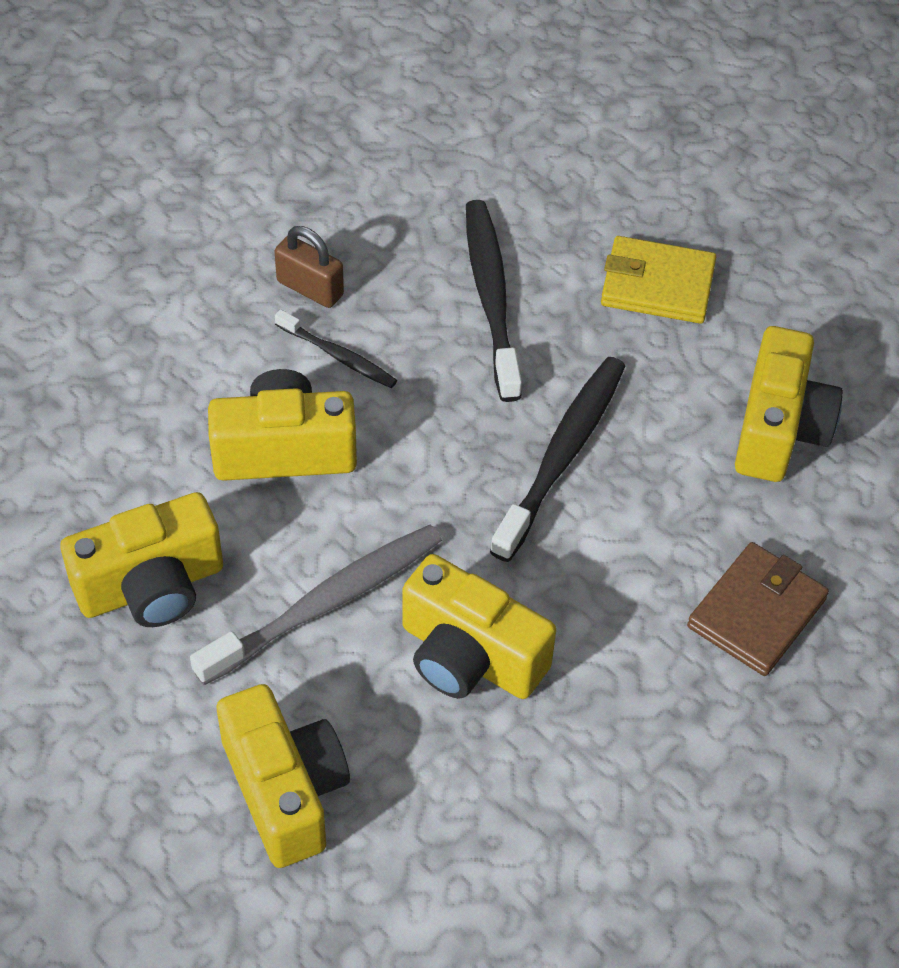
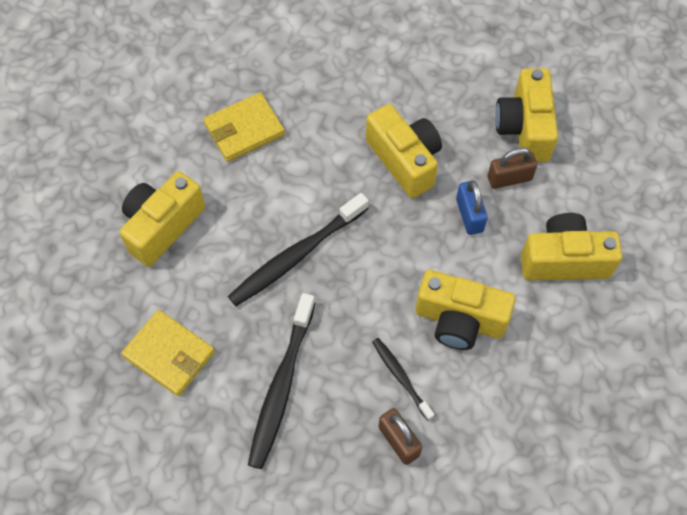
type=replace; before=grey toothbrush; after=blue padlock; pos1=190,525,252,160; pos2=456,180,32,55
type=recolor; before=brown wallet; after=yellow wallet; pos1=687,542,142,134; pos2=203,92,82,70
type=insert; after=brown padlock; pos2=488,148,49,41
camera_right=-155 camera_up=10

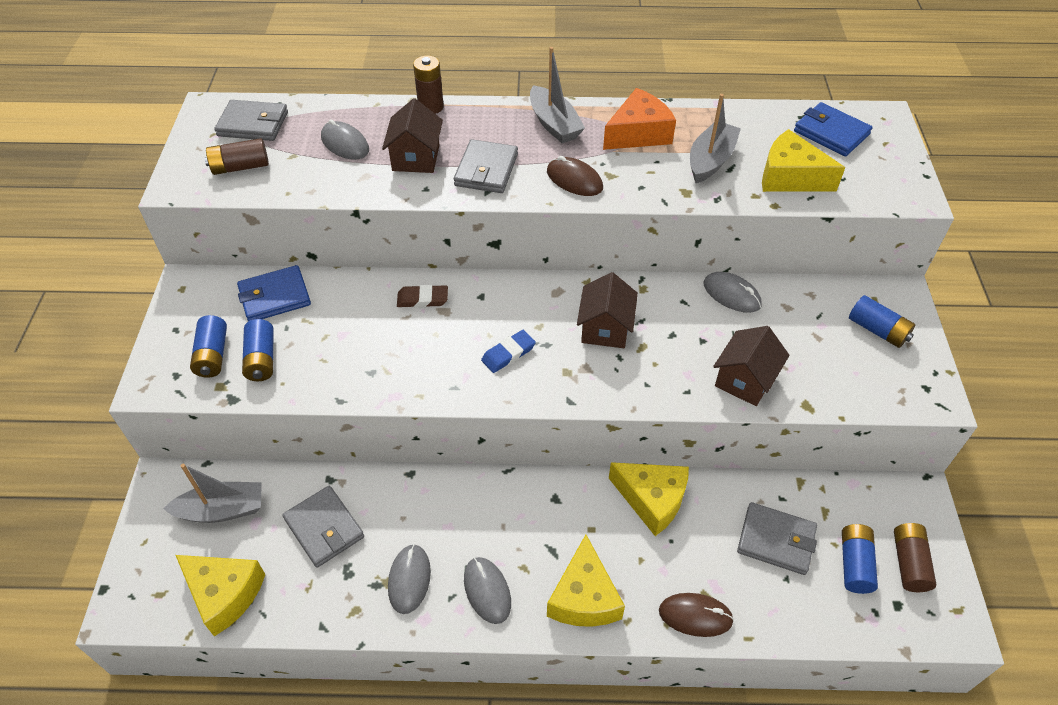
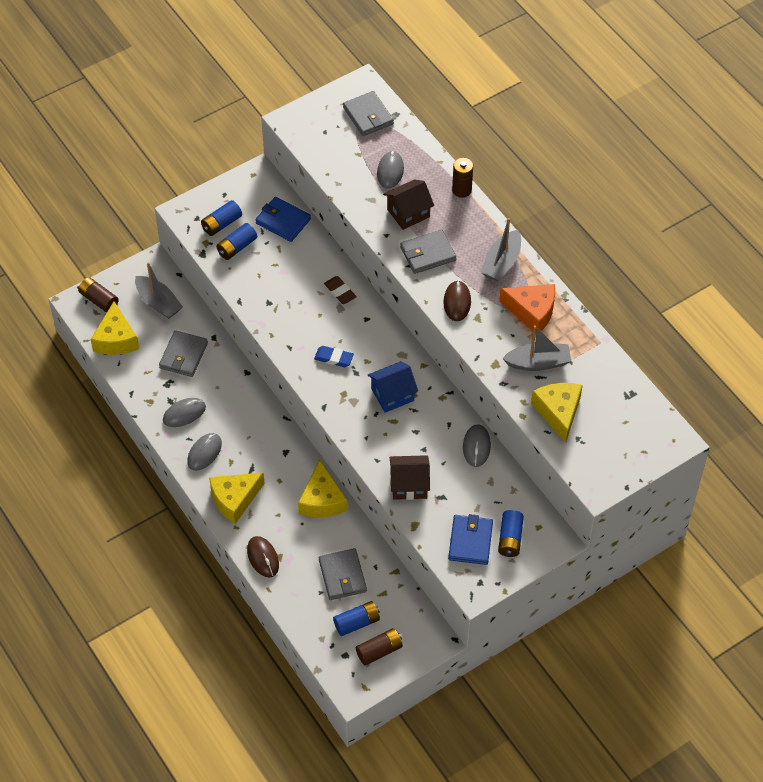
type=move; before=blue wallet; pos1=794,102,79,54; pos2=448,514,45,51
type=move; before=brown battery; pos1=204,138,65,37; pos2=78,277,41,35
type=recolor; before=brown house; after=blue house; pos1=577,272,61,76; pos2=368,361,50,52
camera_right=55 camera_up=5

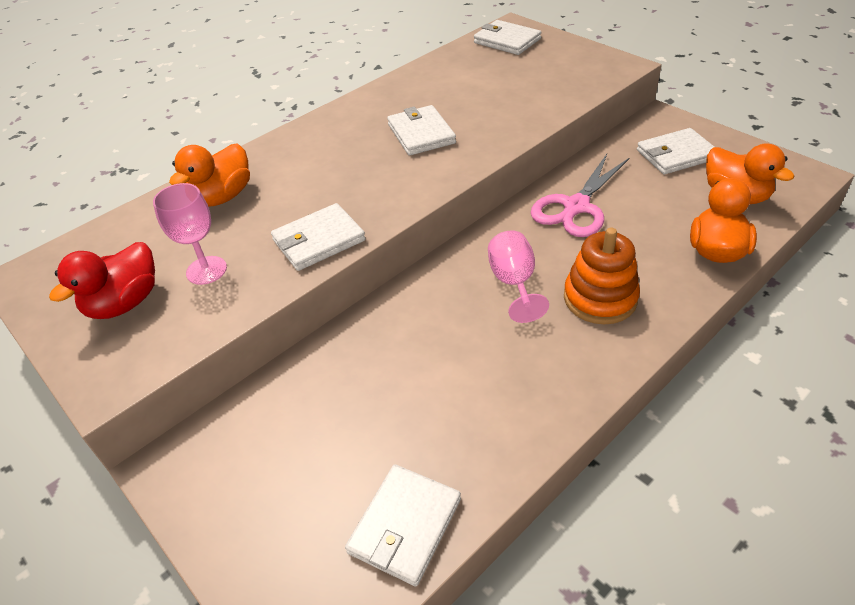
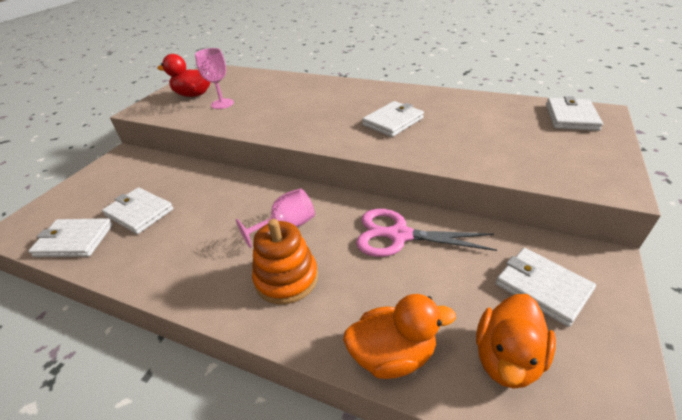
type=delete; before=orange duck; pos1=169,143,81,64
type=move; before=white wallet; pos1=271,203,95,68; pos2=102,187,71,47
camera_right=65 camera_up=-5

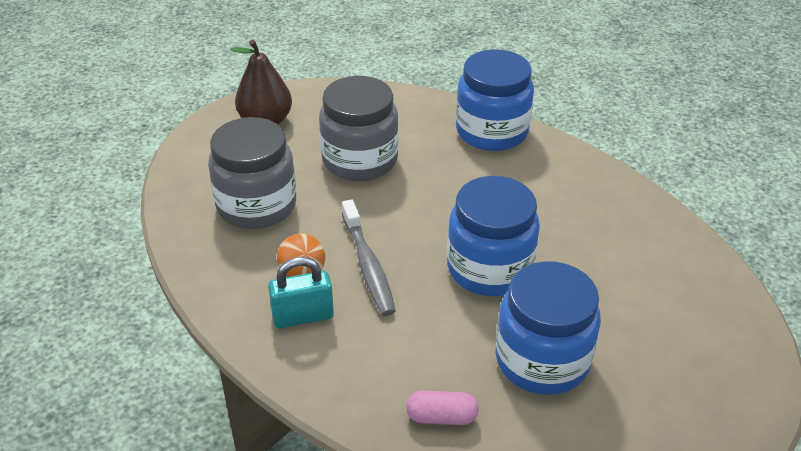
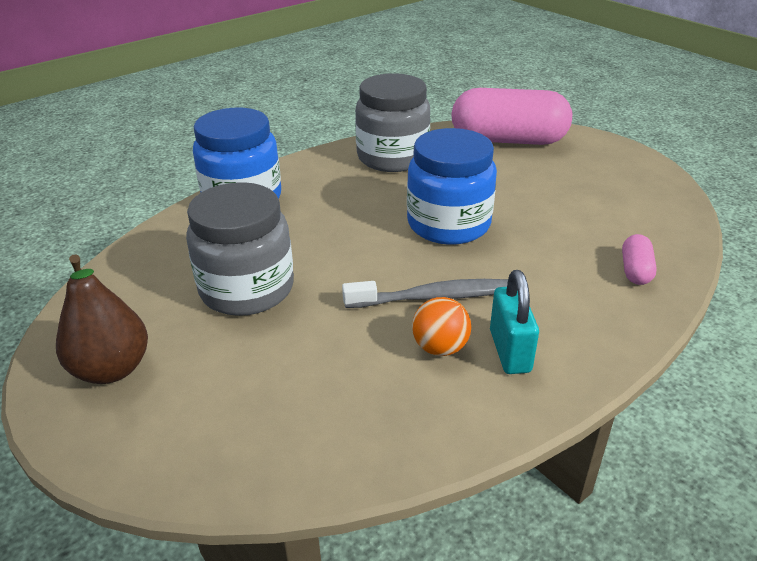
type=move; before=grey jar; pos1=208,117,88,112; pos2=355,73,75,99
type=delete; before=blue jar; pos1=495,261,106,134
type=insert; after=pink capsule; pos2=451,88,121,57
camera_right=-80 camera_up=-5

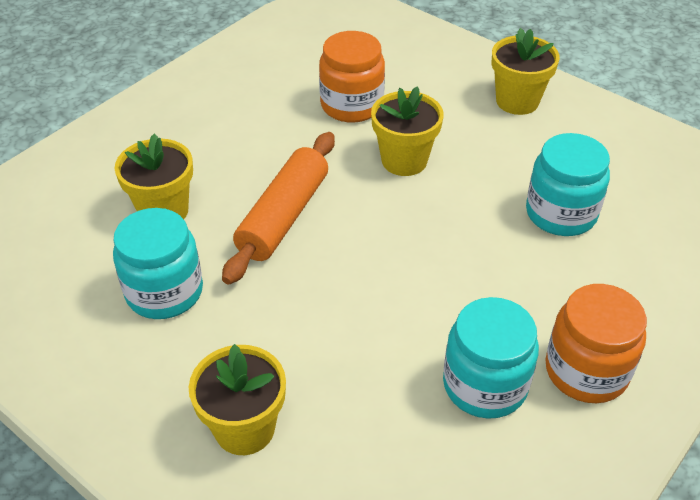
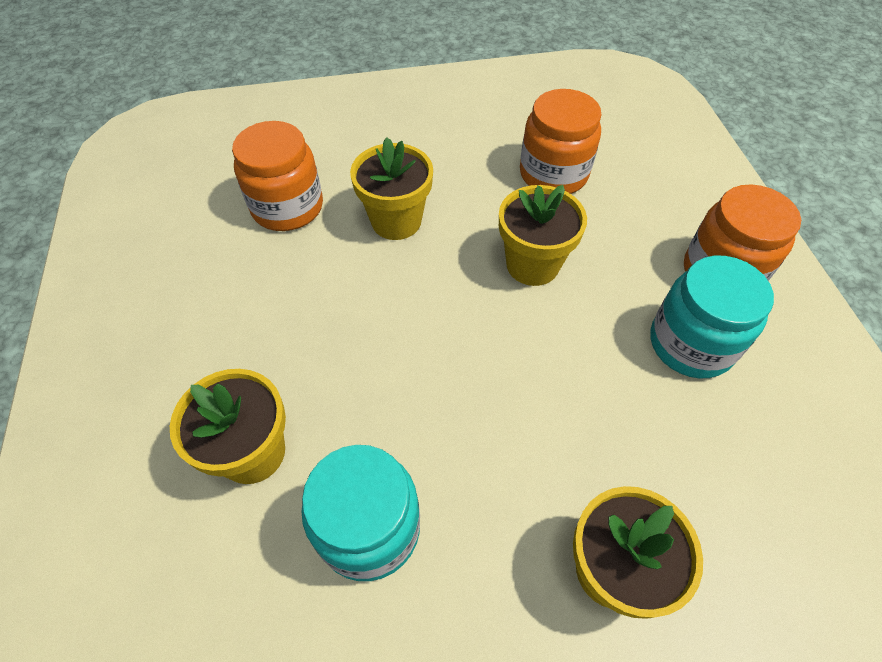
type=move; before=yellow flower pot; pos1=491,28,69,87; pos2=499,185,88,101
type=delete; before=orange rolling pin; pos1=222,132,113,153
type=recolor; before=turquoise jar; after=orange jar; pos1=526,133,84,103; pos2=520,89,81,105
camera_right=-50 camera_up=10

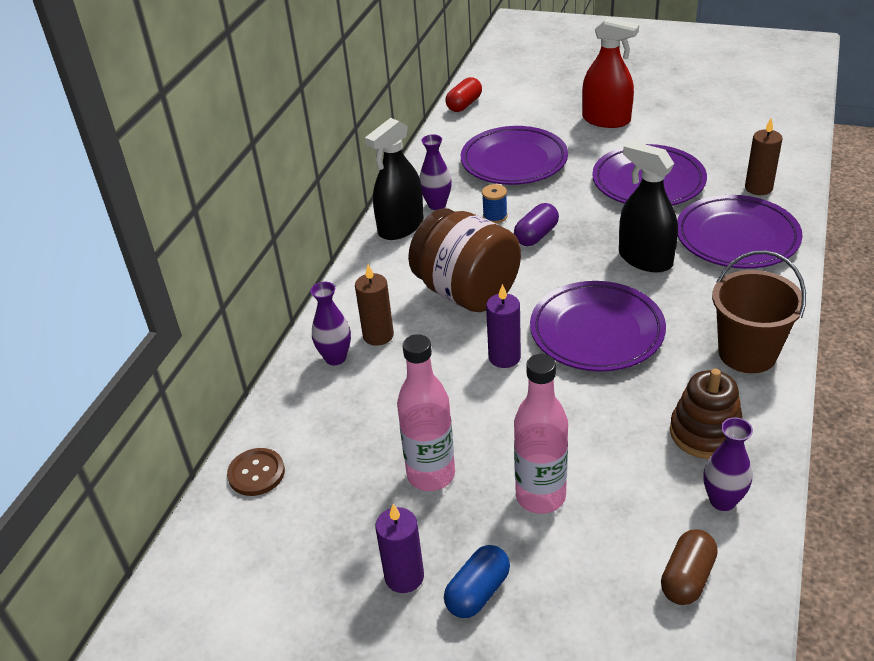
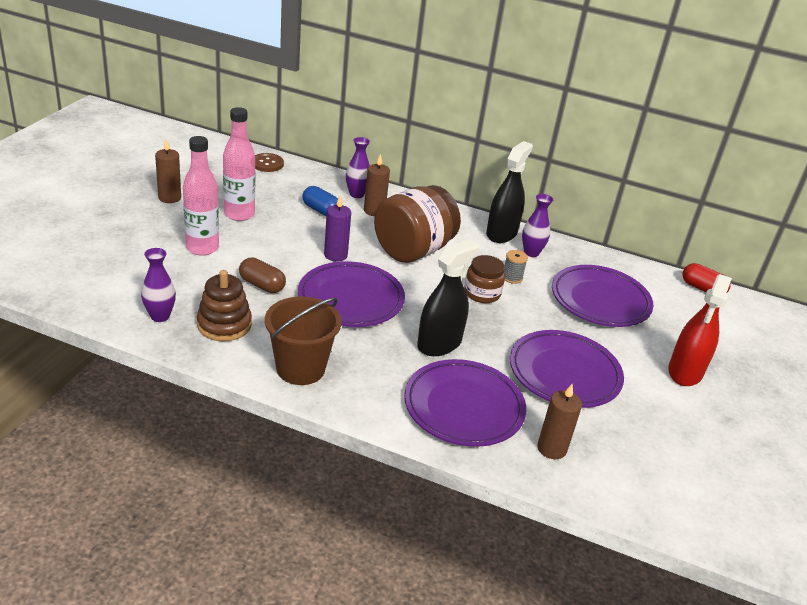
type=rotate; before=black spray bottle; pos1=365,118,59,122; pos2=486,141,47,102; turn=75
type=recolor; before=blue spool; after=grey spool; pos1=482,184,26,40; pos2=504,250,24,34
type=replace; before=purple capsule; after=brown jar; pos1=514,203,45,43; pos2=464,255,41,48
type=recolor; before=purple candle; after=brown candle; pos1=375,504,49,89; pos2=155,139,26,64
type=move; before=brown capsule; pos1=661,530,57,75; pos2=239,258,47,35
type=move; before=blue capsule; pos1=444,545,66,73; pos2=302,186,36,30
camera_right=85 camera_up=-5

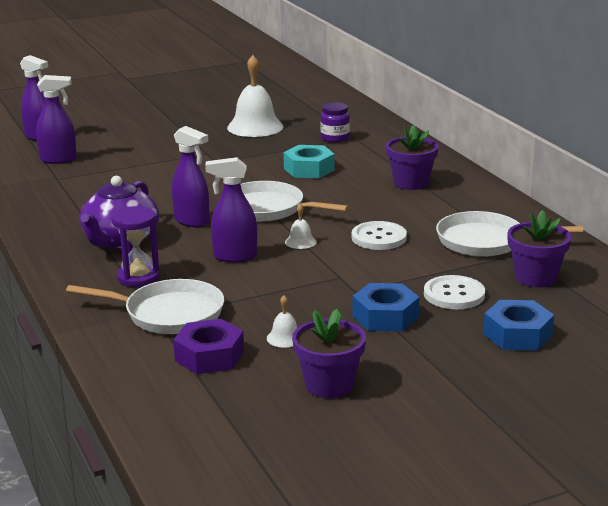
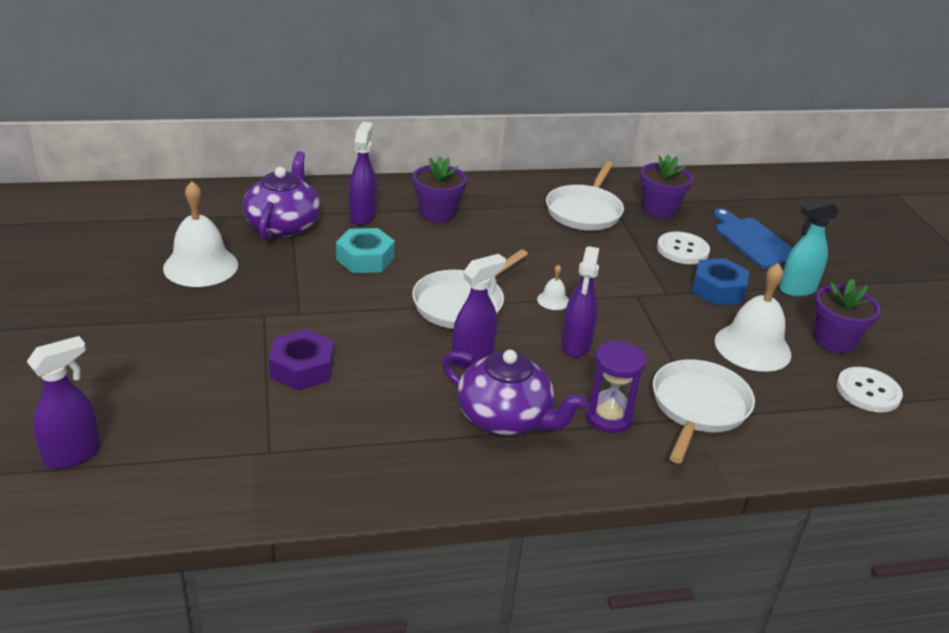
type=move; before=purple spray bottle; pos1=36,75,41,89; pos2=349,122,28,103
type=replace; before=purple jar; after=purple teapot; pos1=321,102,29,41; pos2=243,151,78,89
type=move; before=white button; pos1=352,221,55,29; pos2=836,367,67,45
type=resize; before=white bell; pos1=267,295,30,53; pos2=715,263,76,109; scale=2.24
type=replace; before=blue nut; after=blue cutting board; pos1=483,300,71,51; pos2=713,208,80,61
type=move; before=purple nut; pos1=173,319,71,55; pos2=269,329,65,62
type=insert; after=turquoise spray bottle; pos2=779,199,60,98
camera_right=-80 camera_up=10

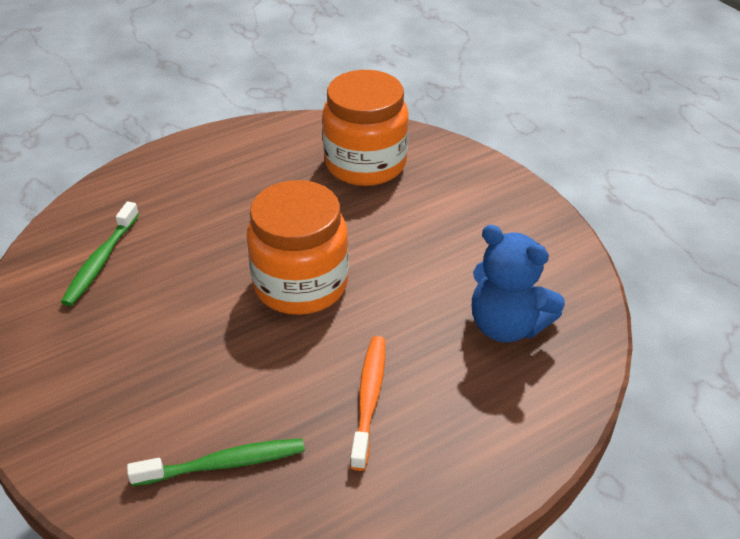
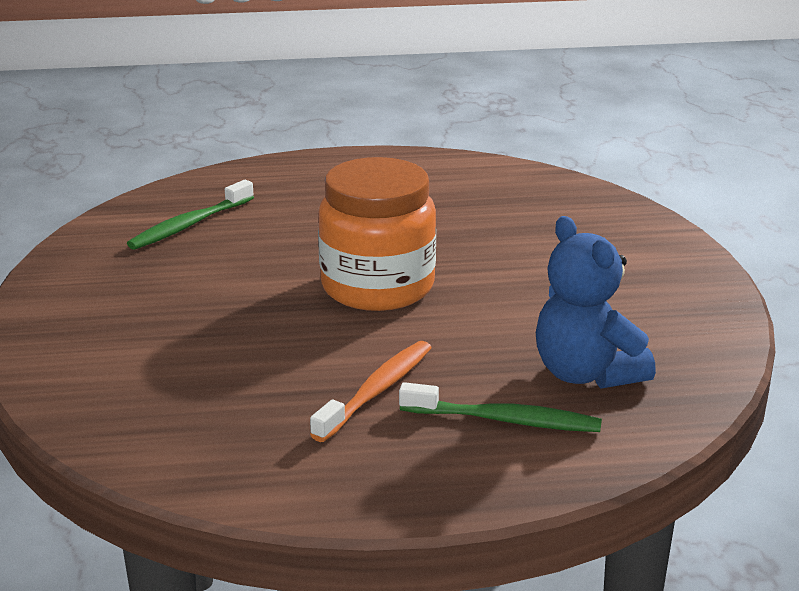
type=delete; before=orange jar; pos1=322,70,87,116
type=move; before=green toothbrush; pos1=127,438,178,48; pos2=399,382,203,50
camera_right=25 camera_up=-15

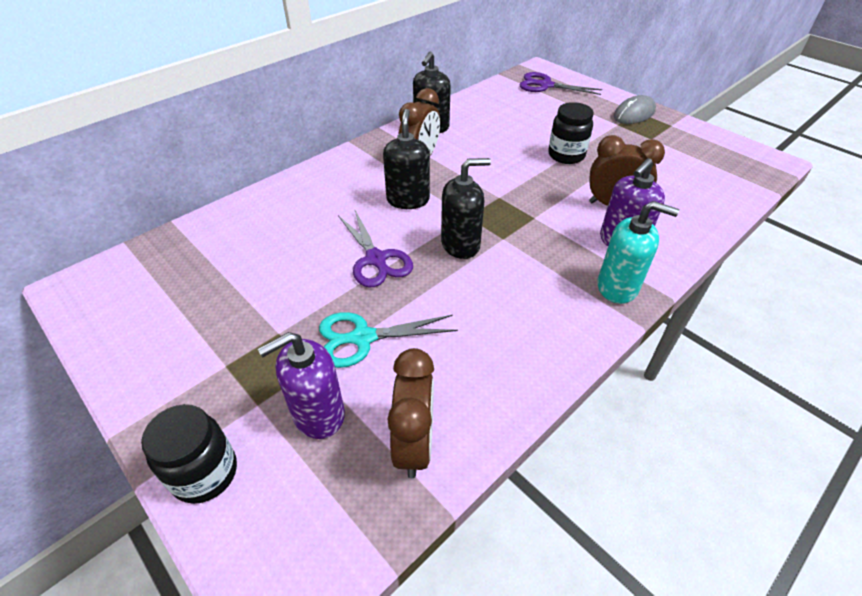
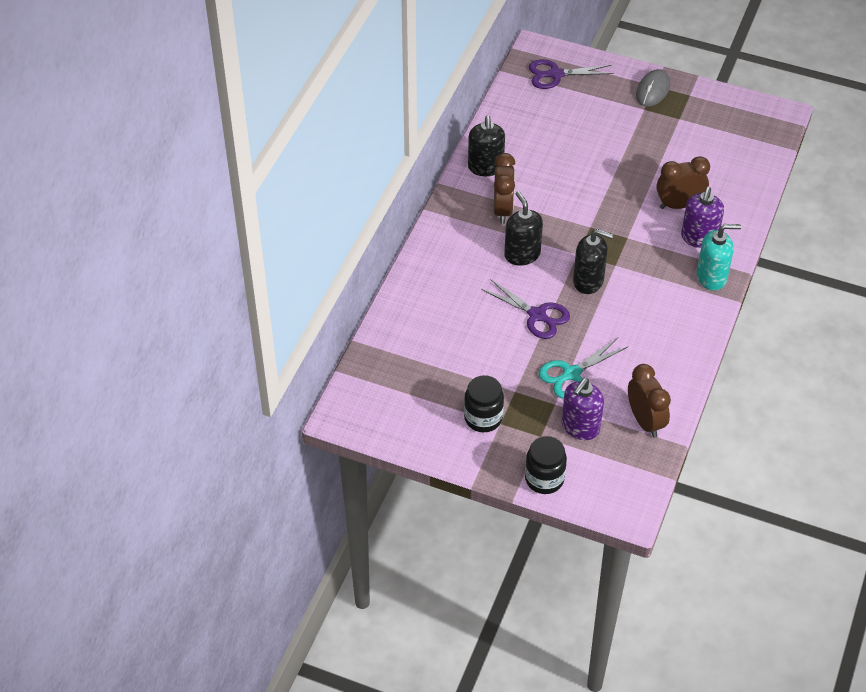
type=move; before=black jar; pos1=548,102,46,62; pos2=464,375,40,57
type=rotate; before=black soap dispenser; pos1=441,158,50,101; pos2=573,229,40,65; turn=60
camera_right=-25 camera_up=5

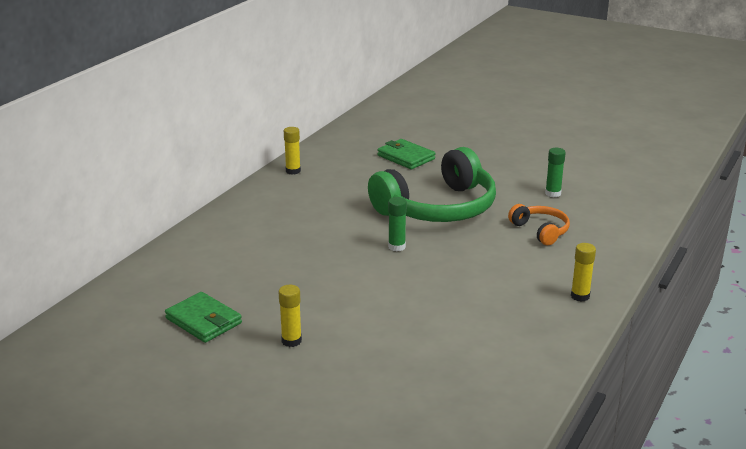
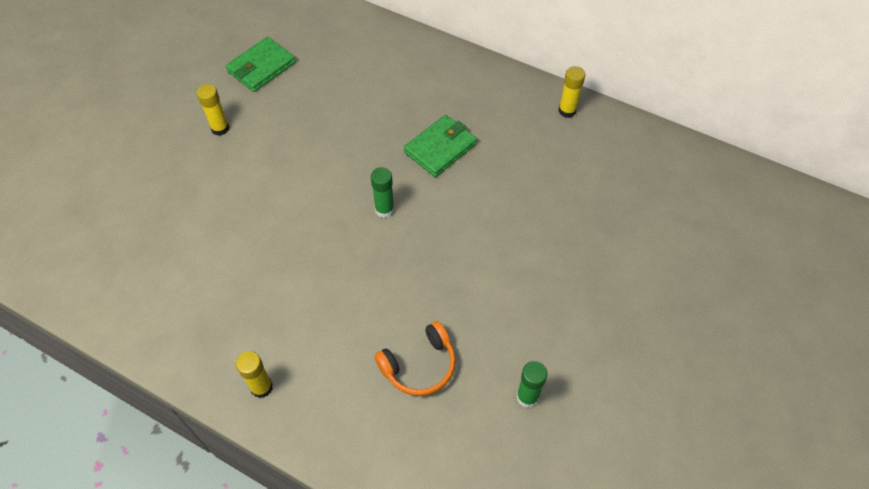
type=move; before=green wallet; pos1=377,139,59,30; pos2=404,115,73,62
type=delete; before=green headphones; pos1=368,147,128,75
camera_right=90 camera_up=30

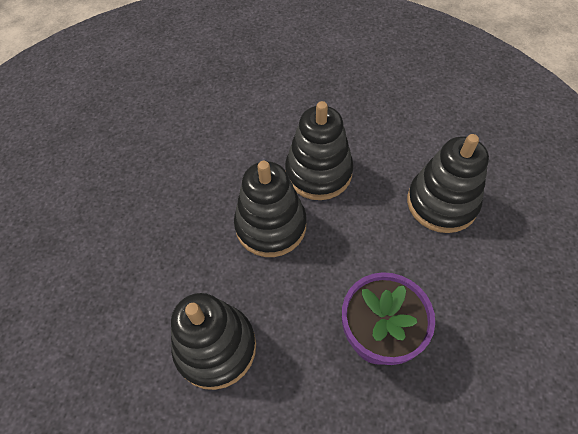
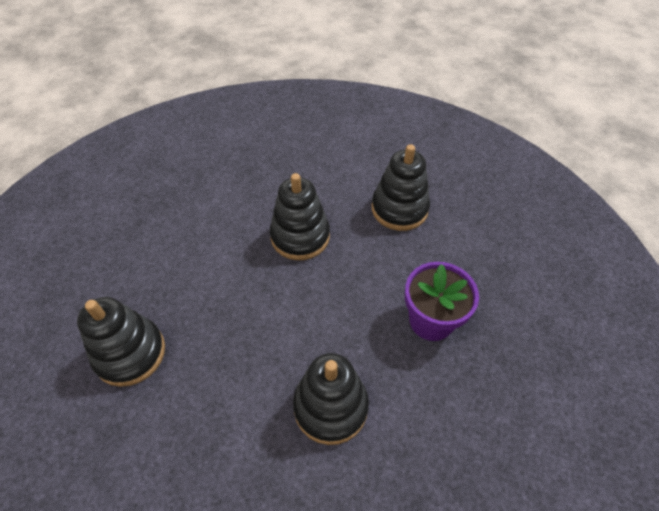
type=move; before=black stacking toy; pos1=234,161,72,96; pos2=77,297,88,90
camera_right=-40 camera_up=-5

